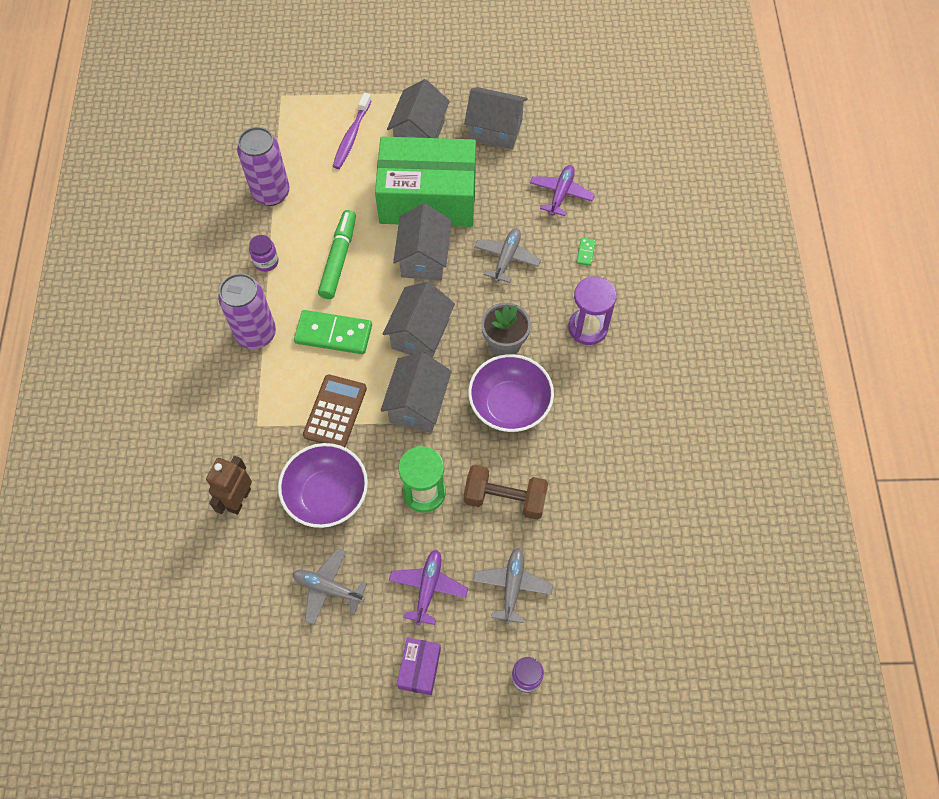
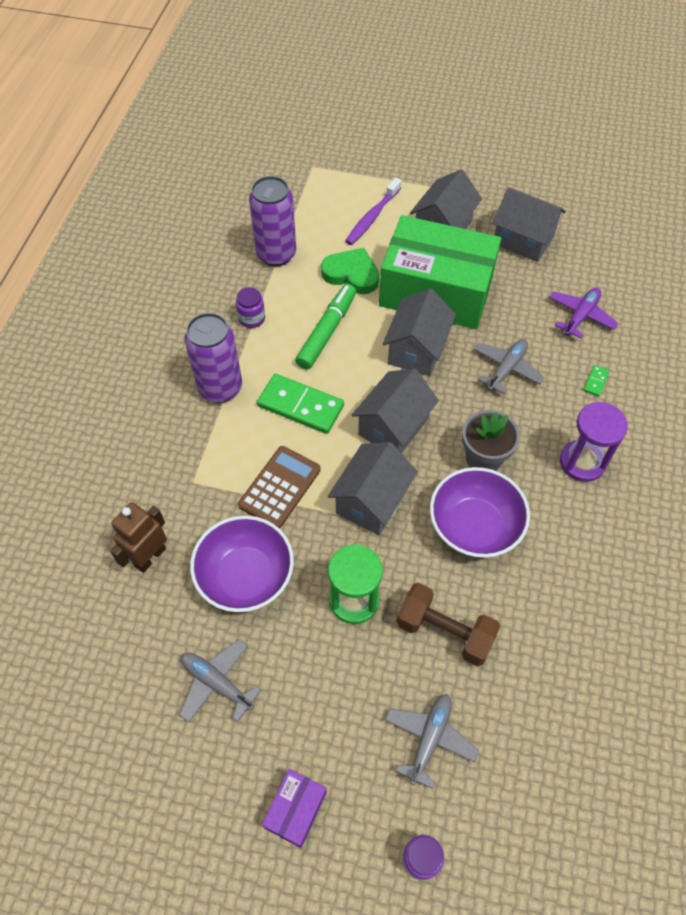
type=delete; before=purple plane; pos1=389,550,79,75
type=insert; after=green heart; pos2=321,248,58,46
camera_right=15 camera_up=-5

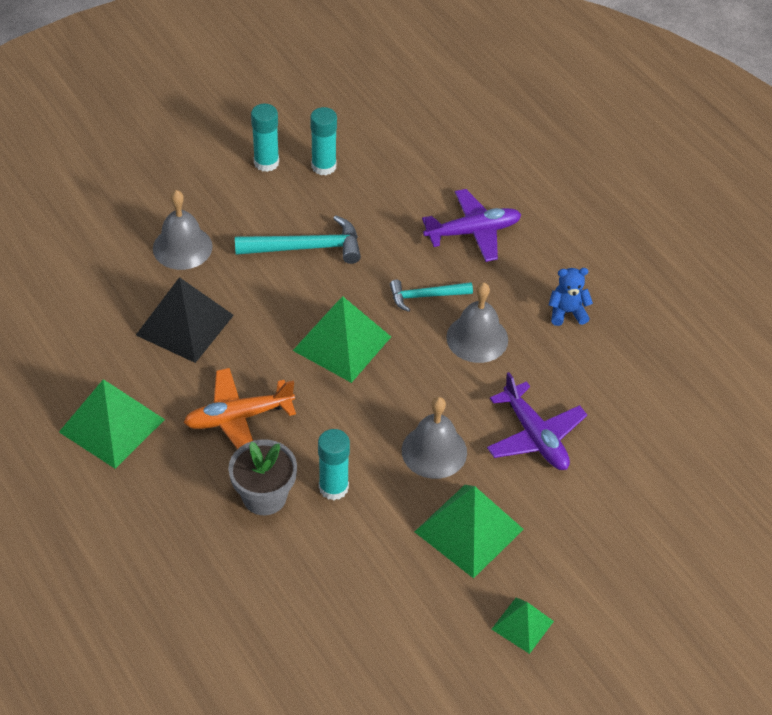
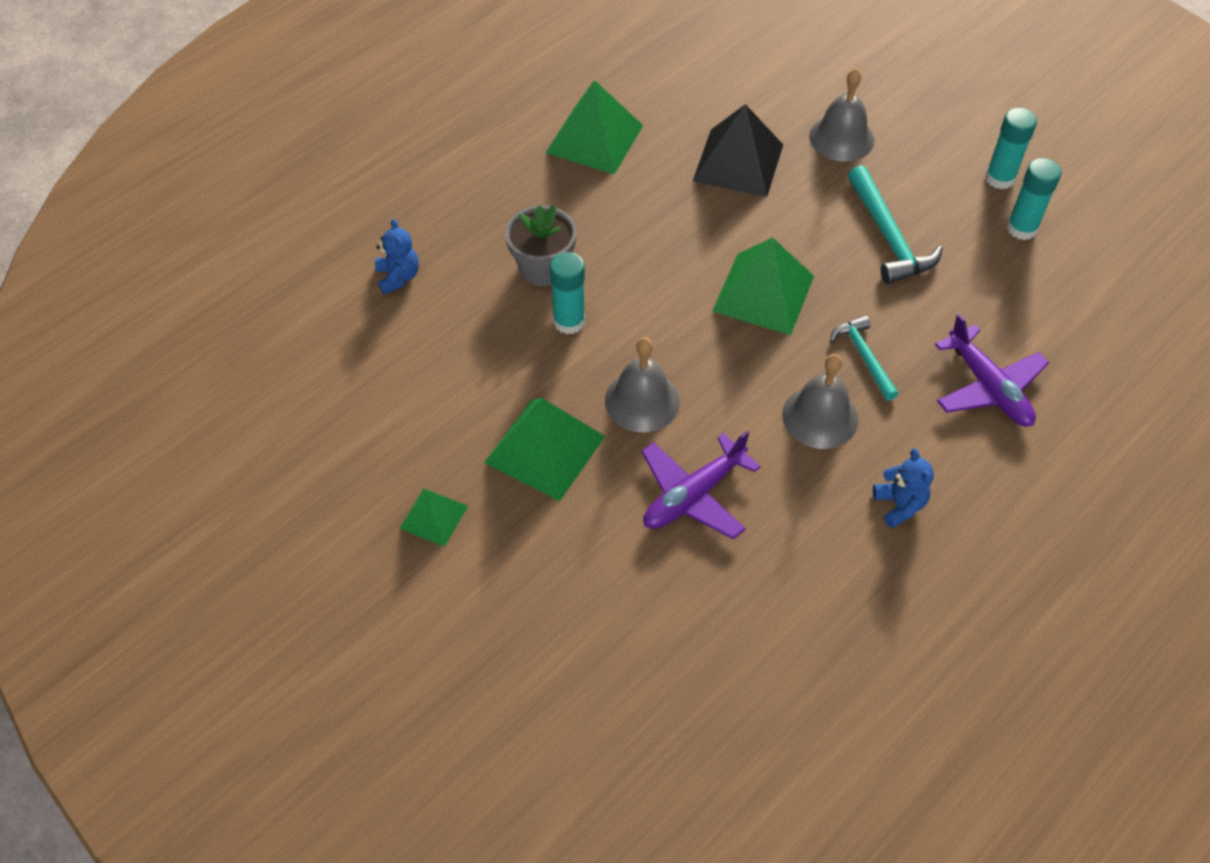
type=delete; before=orange plane; pos1=184,368,112,81
type=insert; after=blue teddy bear; pos2=375,219,44,76
camera_right=80 camera_up=5

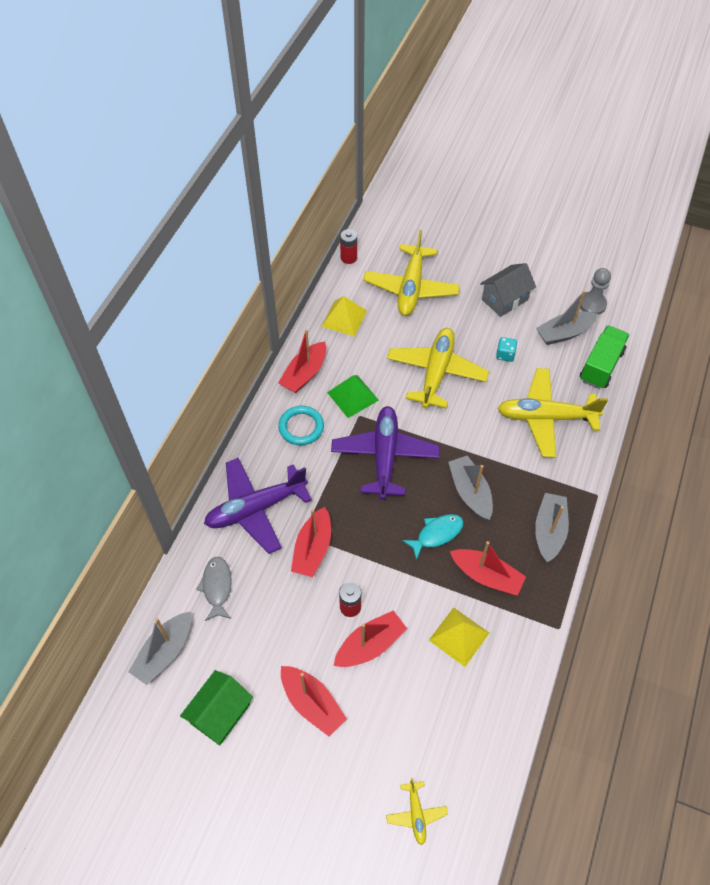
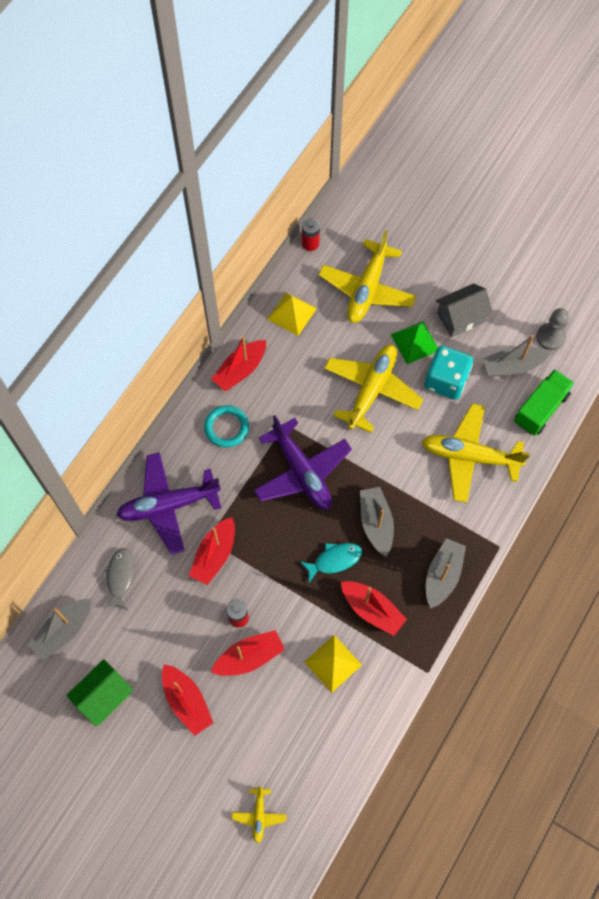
type=resize; before=turquoise dice; pos1=496,337,21,25; pos2=425,345,48,55; scale=2.08
type=move; before=green pyramid; pos1=327,375,52,43; pos2=391,321,47,43
type=rotate; before=purple plane; pos1=331,406,109,94; pos2=254,415,98,94; turn=135
camera_right=10 camera_up=10

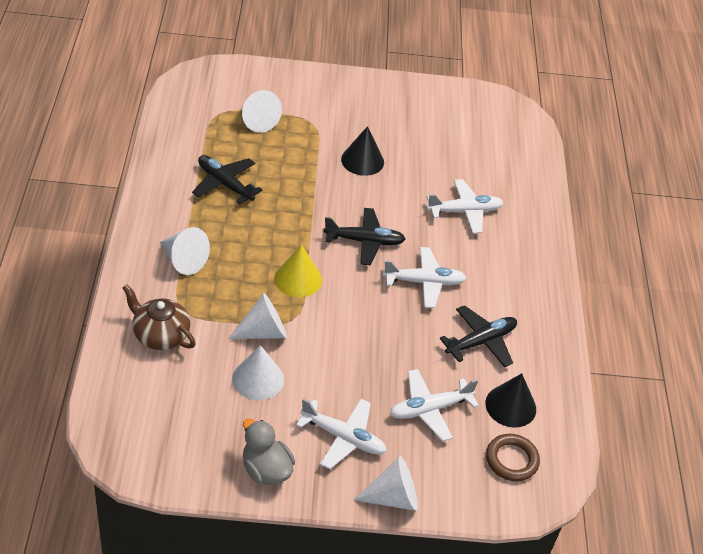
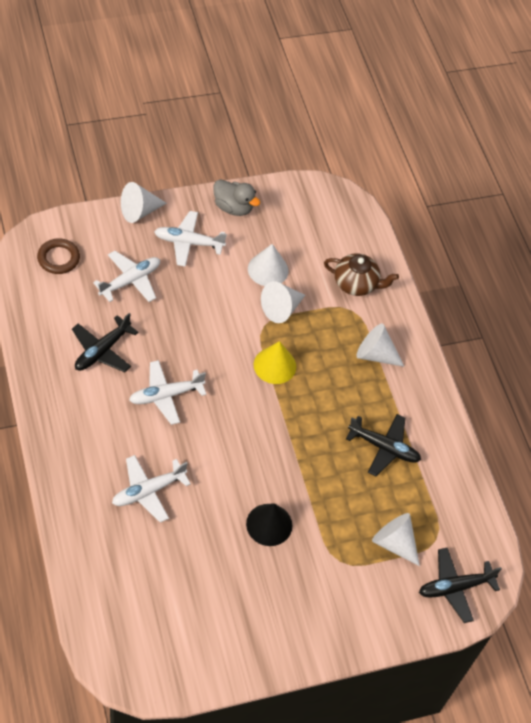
type=move; before=black plane; pos1=323,208,83,57; pos2=419,548,83,75
type=delete; before=black cone; pos1=485,373,51,55
camera_right=160 camera_up=10

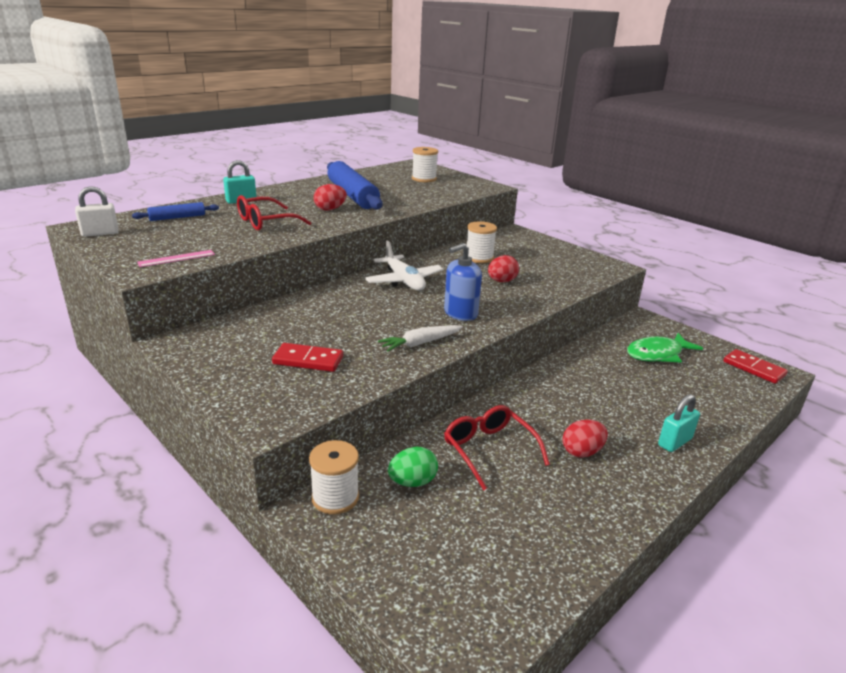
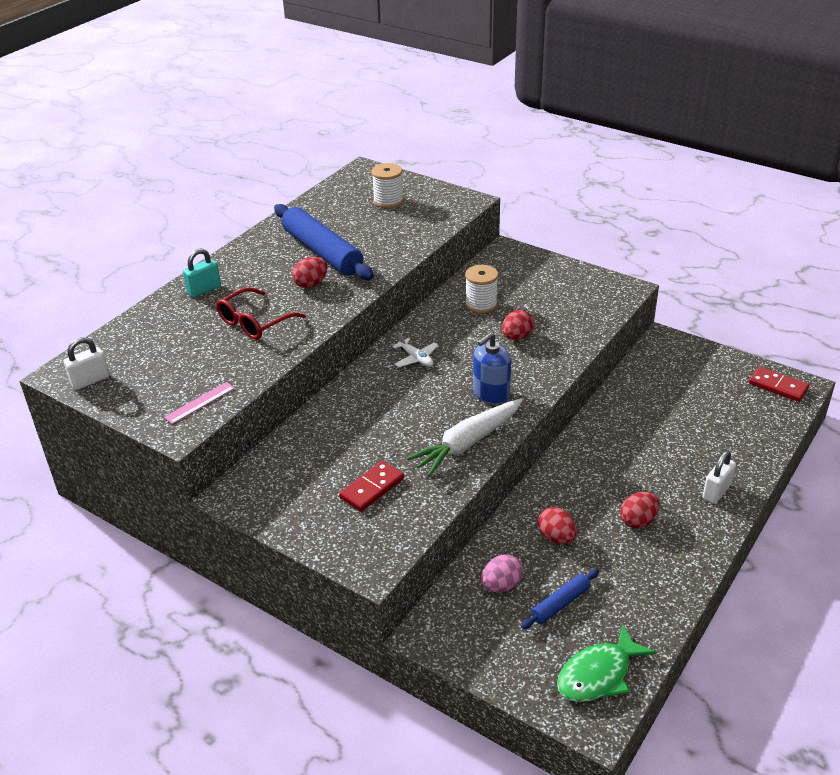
type=move; before=blue rolling pin; pos1=132,202,87,19; pos2=521,569,78,60
type=resize; before=white plane; pos1=365,240,78,51; pos2=392,332,46,35; scale=0.59
type=resize; before=white carrot; pos1=378,325,85,27; pos2=407,398,116,78; scale=1.59
type=move; before=green fish; pos1=627,333,76,30; pos2=557,624,99,78
type=rotate; before=red domino; pos1=272,343,71,29; pos2=339,461,65,51; turn=-45
type=recolor; before=turquoise padlock; after=white padlock; pos1=658,394,42,58; pos2=702,451,34,53
type=replace; before=red glasses; after=red egg; pos1=444,405,106,86; pos2=538,507,39,37
type=delete; before=white spool; pos1=309,440,50,74
type=recolor; before=green egg; after=pink egg; pos1=388,447,50,40; pos2=481,554,42,38
camera_right=-10 camera_up=10

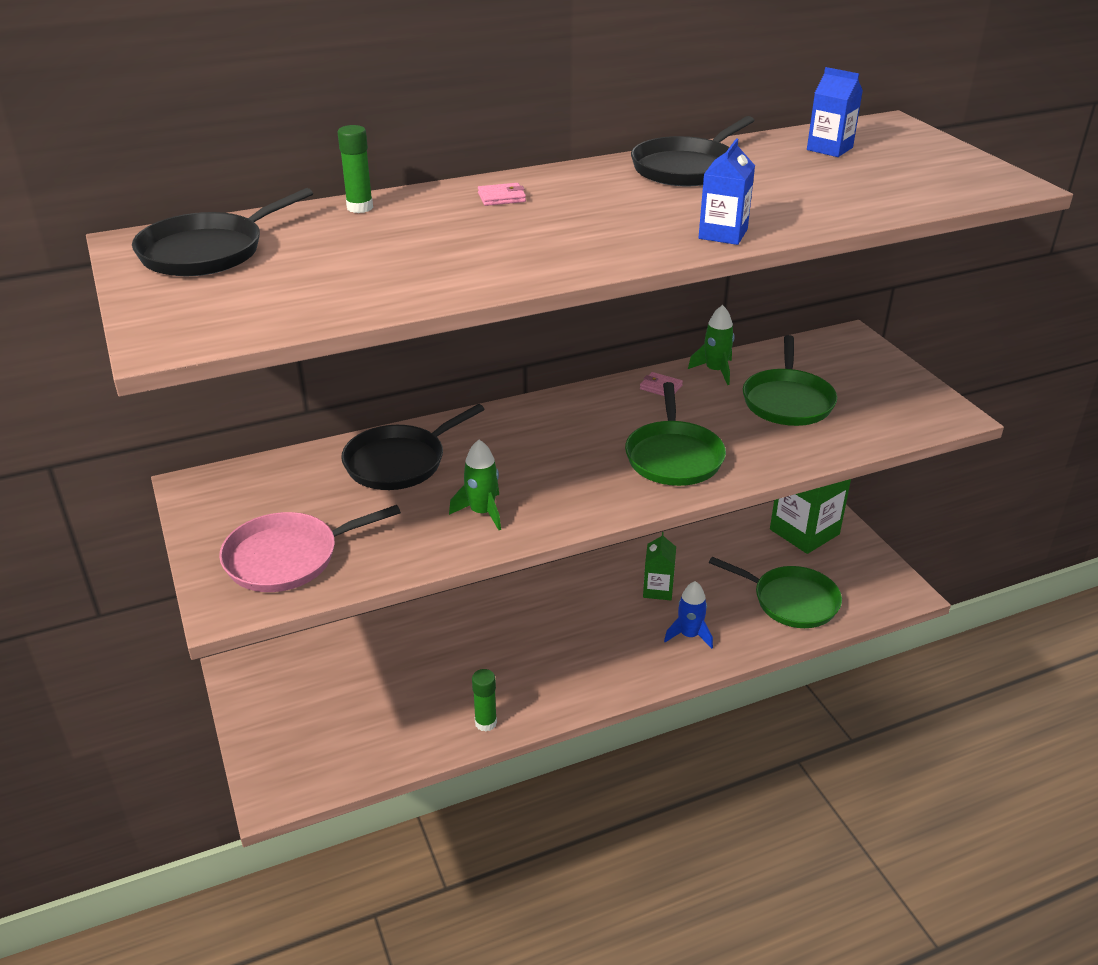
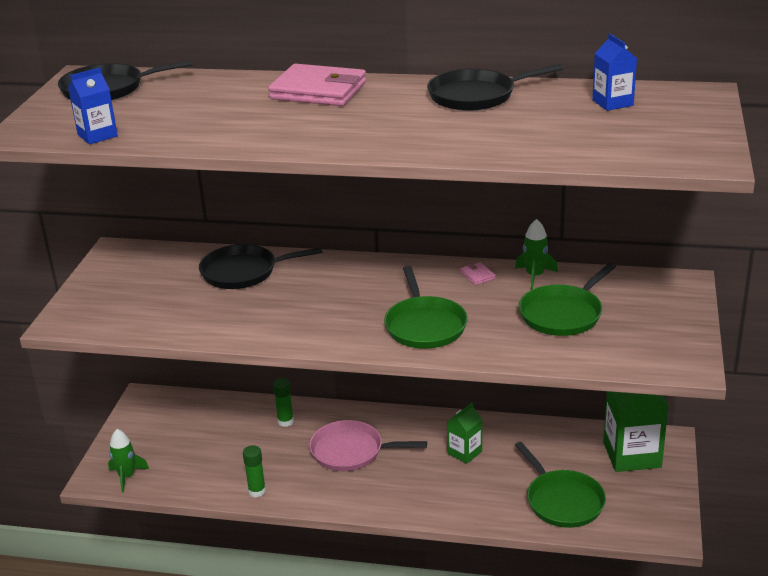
type=move; before=green glue stick; pos1=338,125,35,88; pos2=273,378,21,49
type=move; before=blue carton; pos1=699,138,56,107; pos2=68,67,50,77
type=resize; before=pink wallet; pos1=478,183,48,23; pos2=268,64,98,42; scale=2.49
type=rotate; before=green pan; pos1=625,382,101,104; pos2=384,266,84,83; turn=-45
type=move; before=green rocket; pos1=449,440,52,90; pos2=108,429,41,64
type=move; before=pink pan; pos1=219,505,182,87; pos2=309,420,118,51
type=delete; before=blue rocket; pos1=664,581,49,68
camera_right=35 camera_up=-5

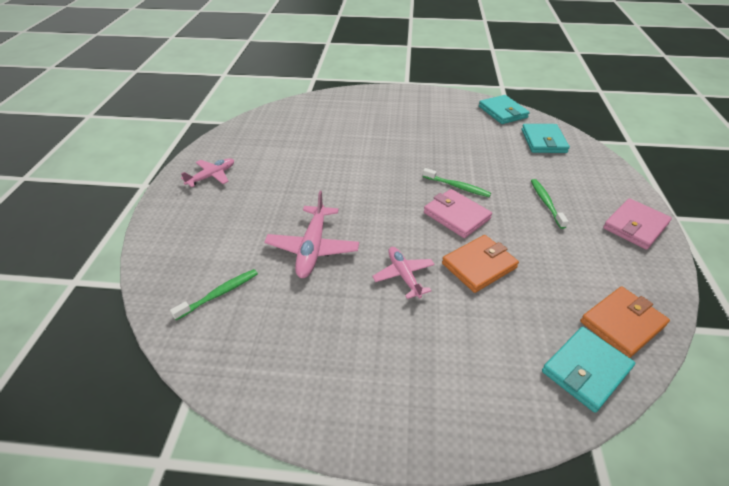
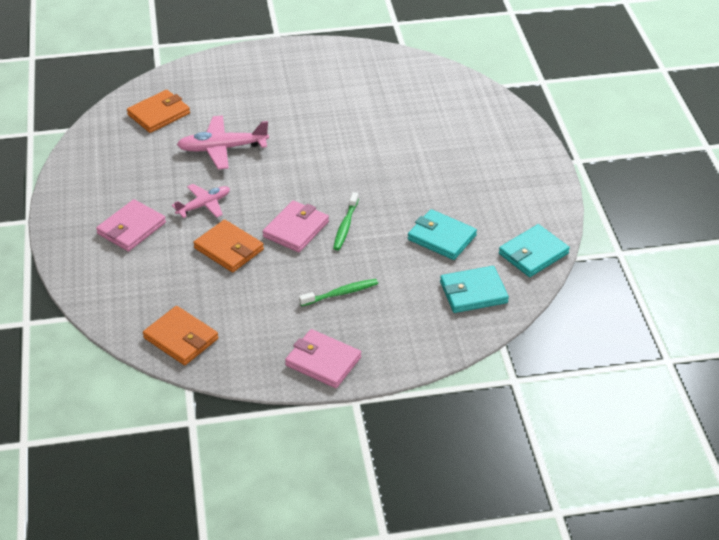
type=delete; before=pink plane; pos1=181,158,53,29
type=replace; before=green toothbrush; after=orange wallet; pos1=170,269,88,51; pos2=127,90,63,43
type=move; before=turquoise wallet; pos1=542,327,93,86; pos2=408,209,69,51
type=insert; after=pink wallet; pos2=96,199,70,52
camera_right=75 camera_up=0

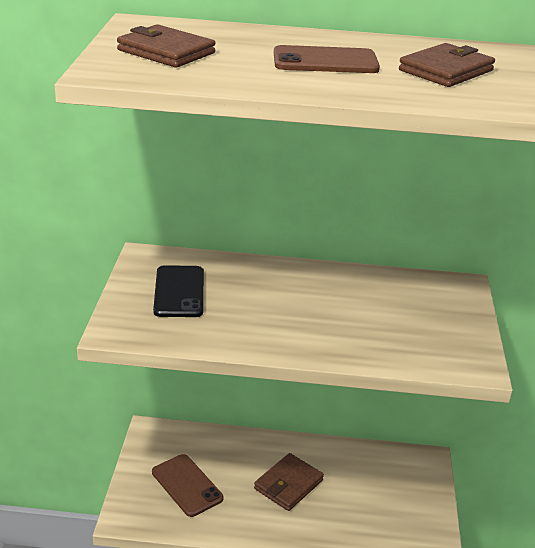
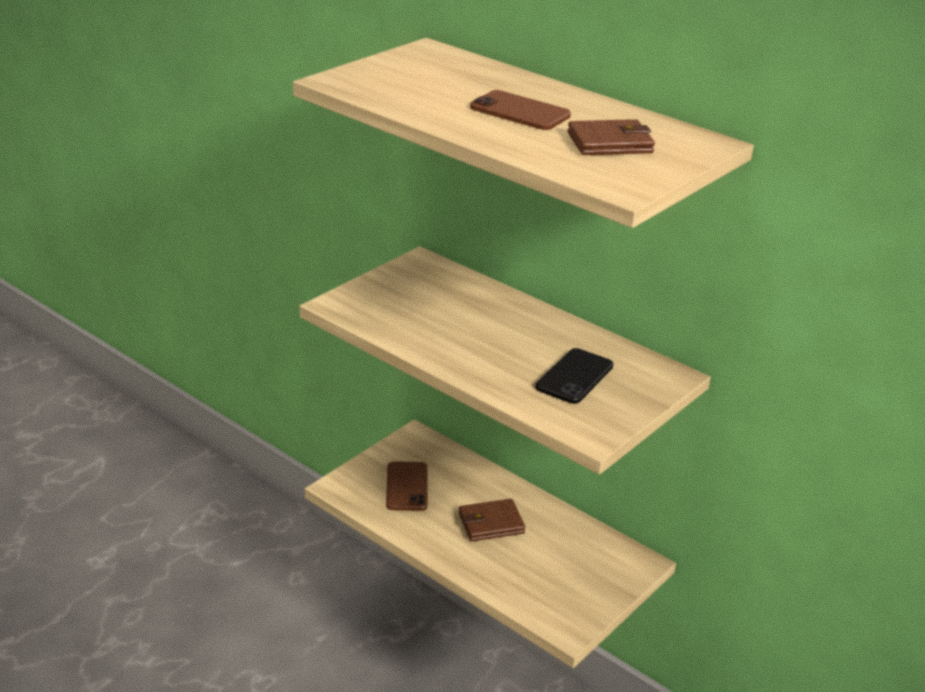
type=delete; before=brown wallet; pos1=117,24,98,44
type=move; before=black phone; pos1=153,265,51,52; pos2=535,348,78,56
camera_right=35 camera_up=0

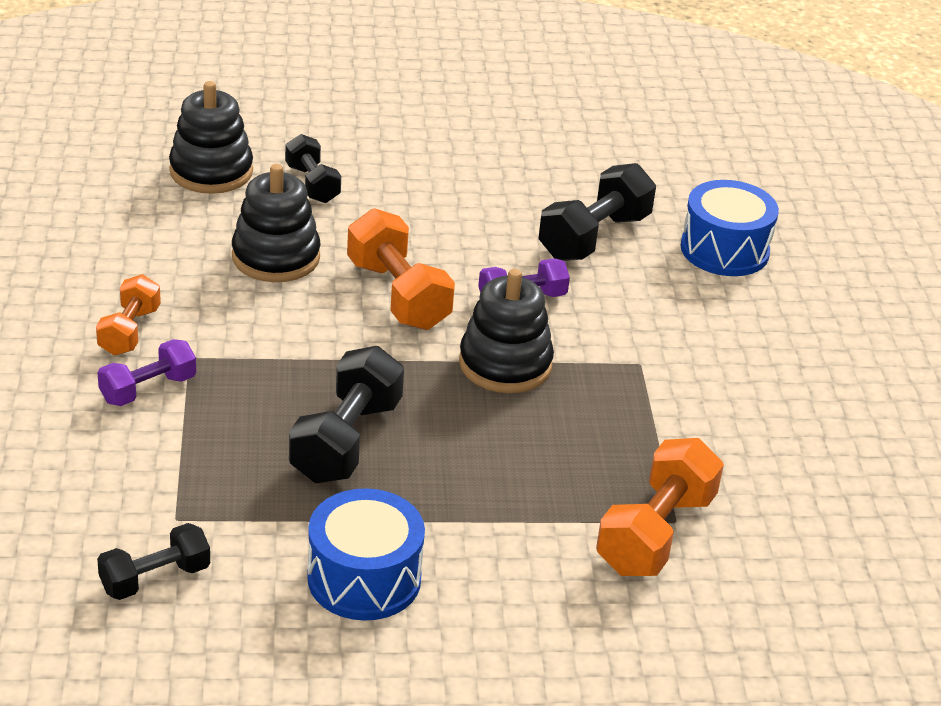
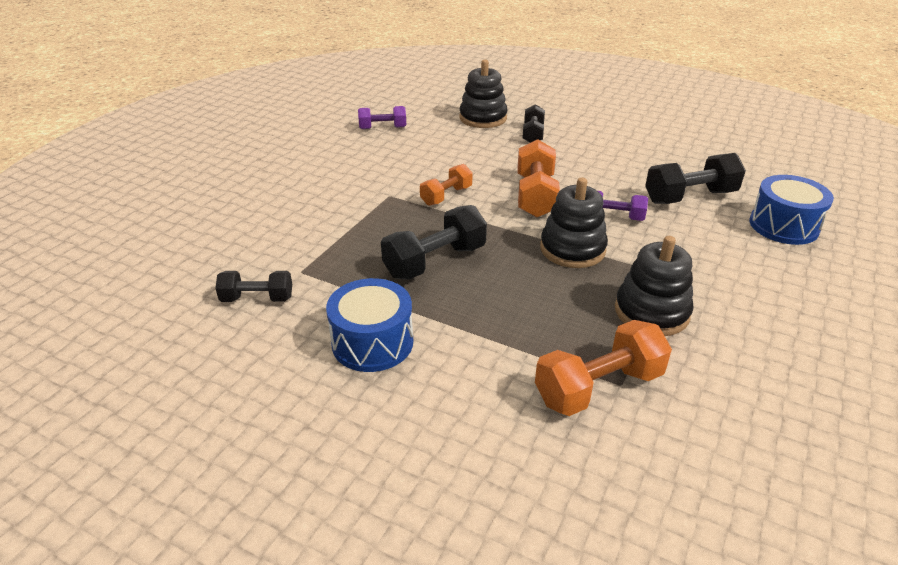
type=move; before=black stacking toy; pos1=232,164,89,118; pos2=615,236,79,100
type=move; before=orange dumbbell; pos1=96,274,65,82; pos2=420,164,53,42
type=move; before=purple dumbbell; pos1=98,339,98,67; pos2=358,106,48,23
camera_right=35 camera_up=0

